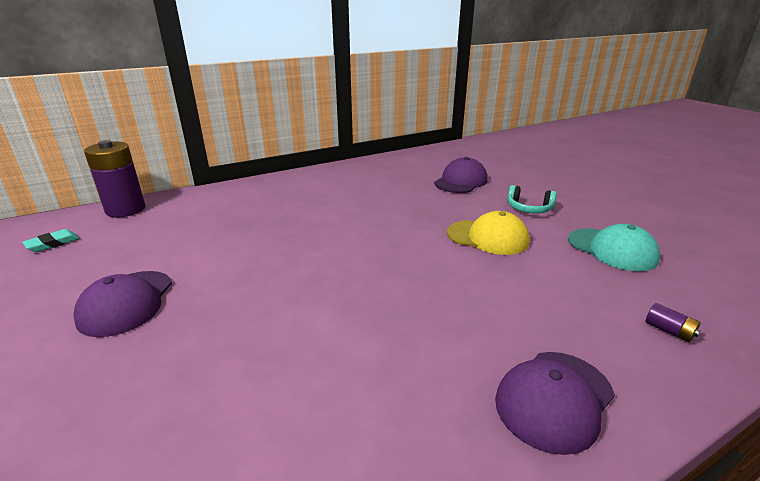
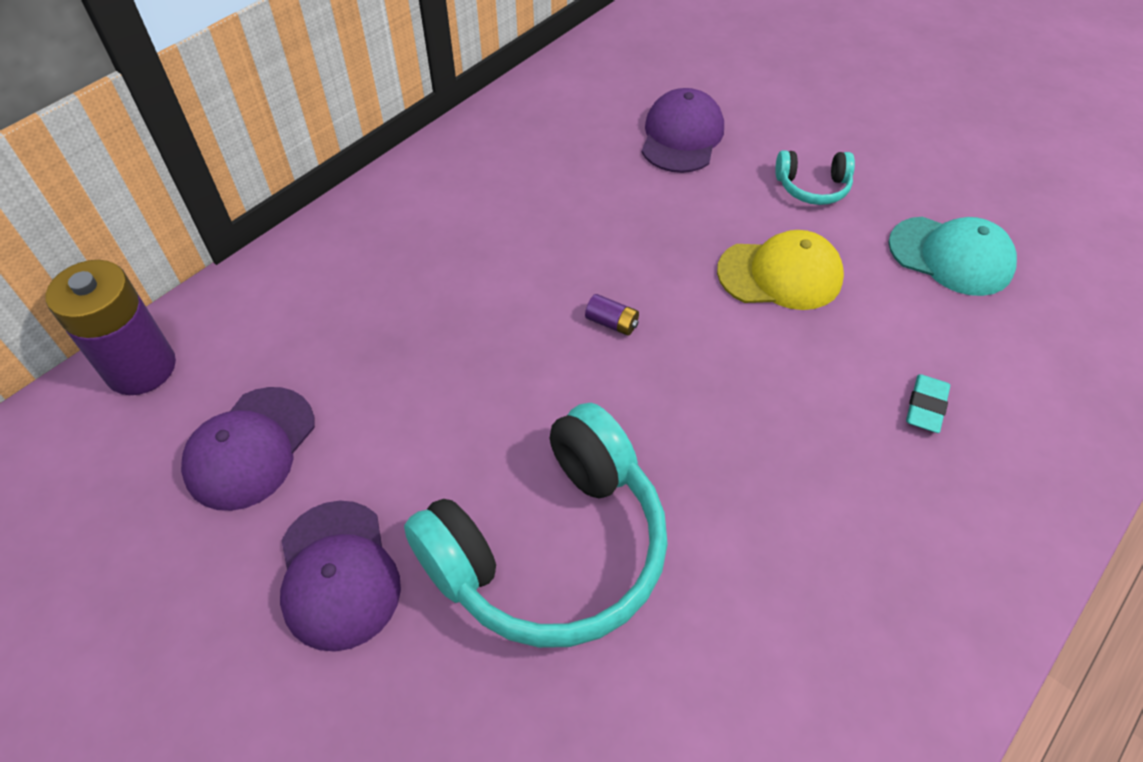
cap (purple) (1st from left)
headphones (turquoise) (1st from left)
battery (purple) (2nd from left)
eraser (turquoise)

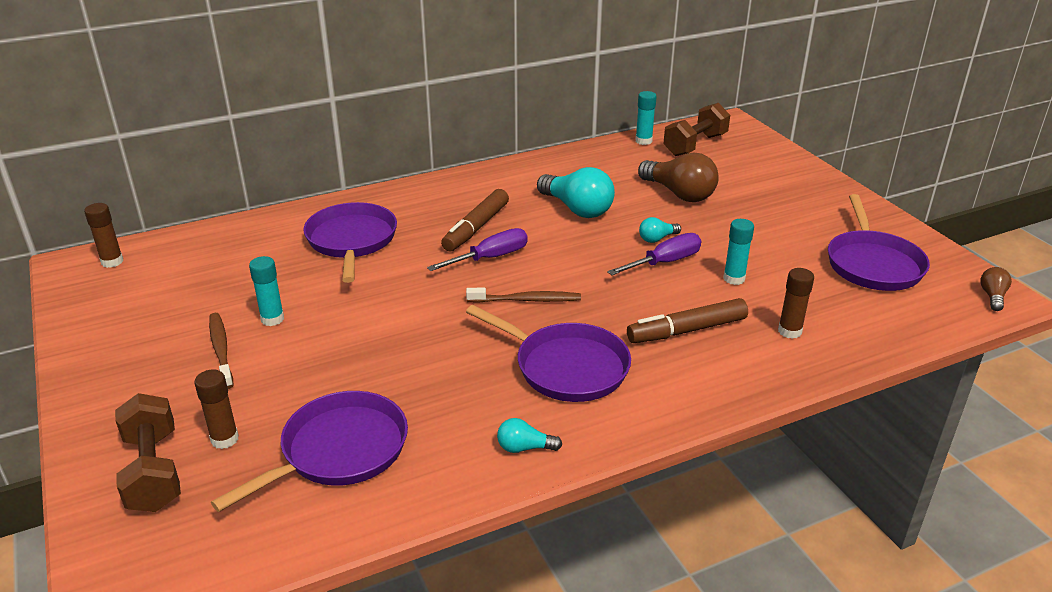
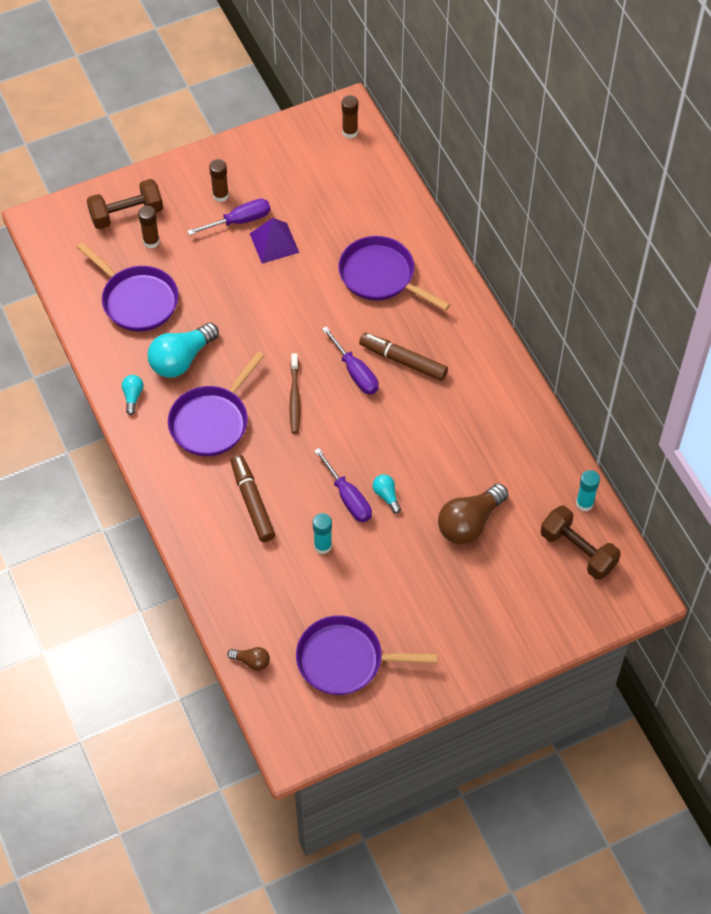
light bulb (turquoise) (2nd from left)
screwdriver (purple) (1st from left)
glue stick (brown) (2nd from left)
light bulb (brown) (1st from left)
pyramid (purple)
pan (purple) (4th from left)

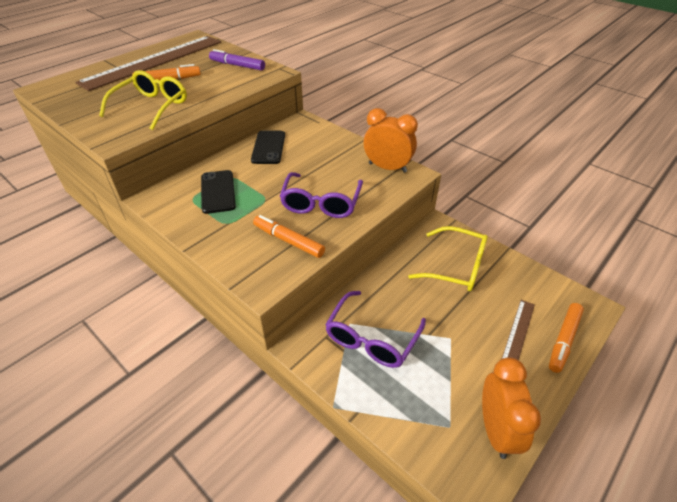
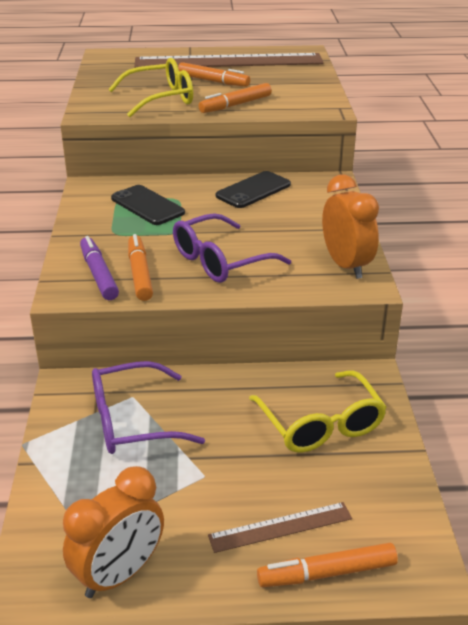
marker (purple)
phone (black) (1st from left)
marker (orange) (3rd from left)

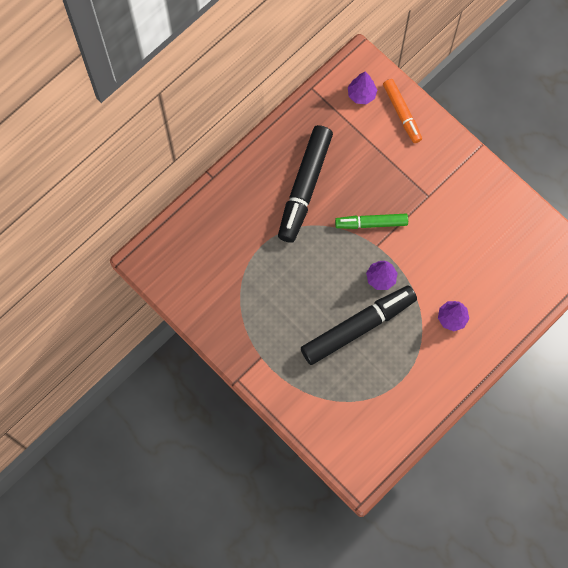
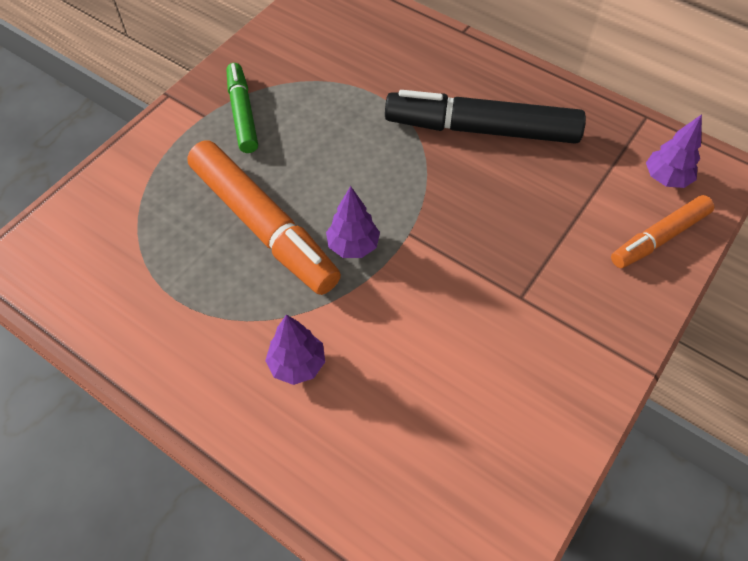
marker (orange) (1st from left)
marker (green)

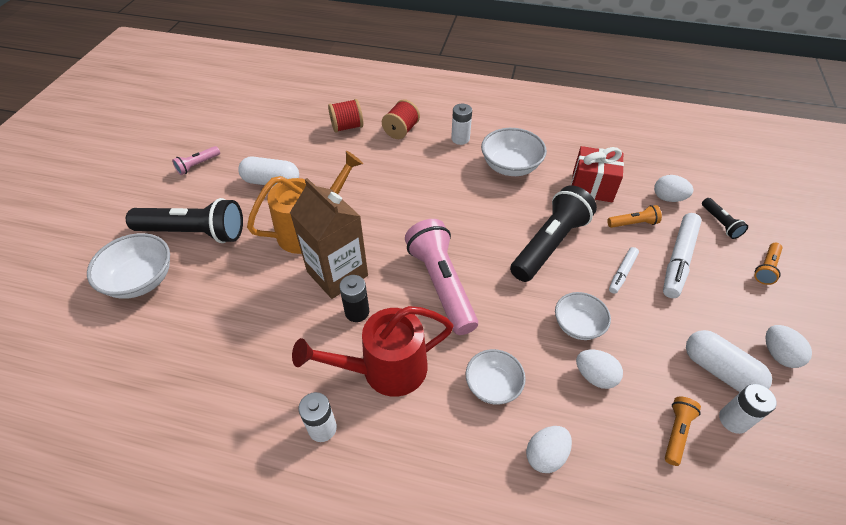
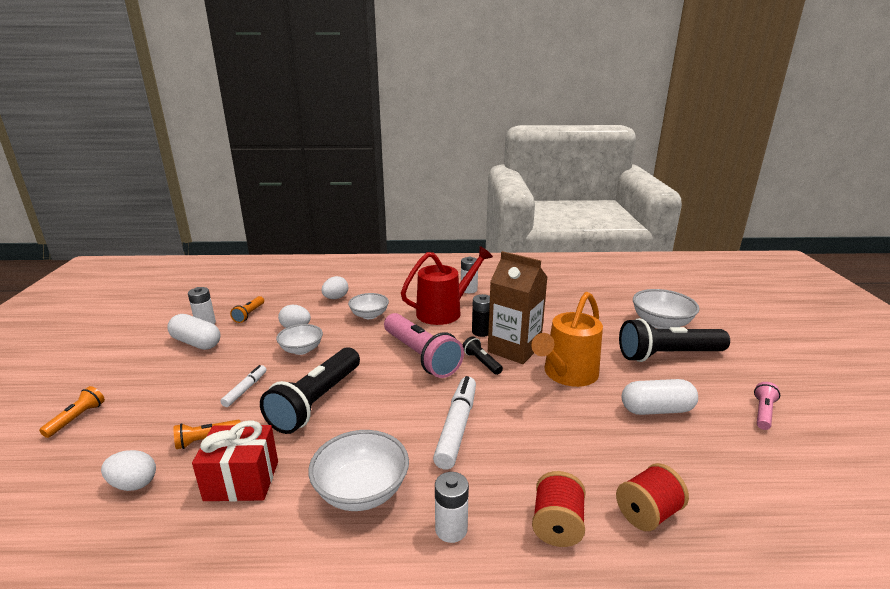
marker (white) (2nd from left)
flashlight (black) (2nd from left)
egg (white) (4th from left in the first image)

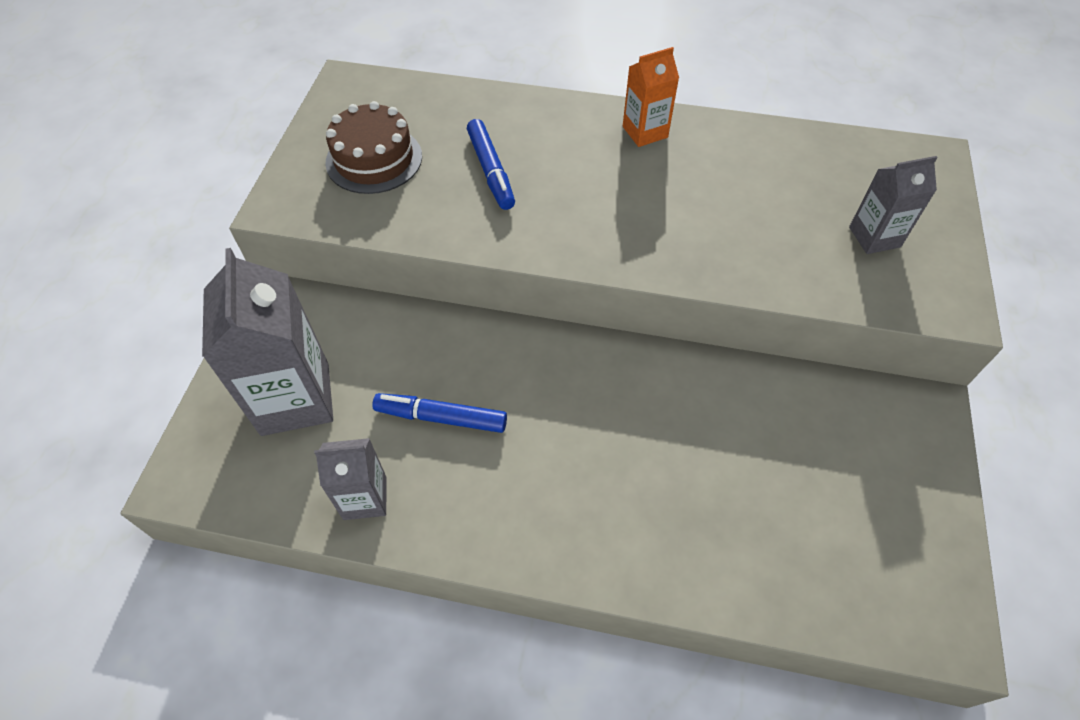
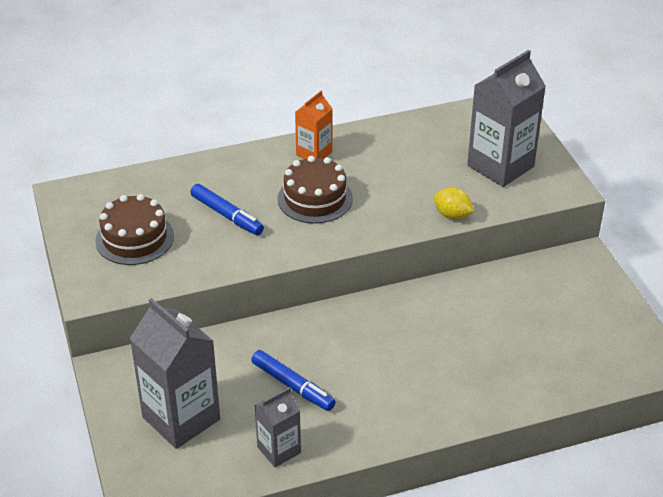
marker (blue) (2nd from left)
cake (brown) (2nd from left)
lemon (yellow)
carton (grey) (3rd from left)

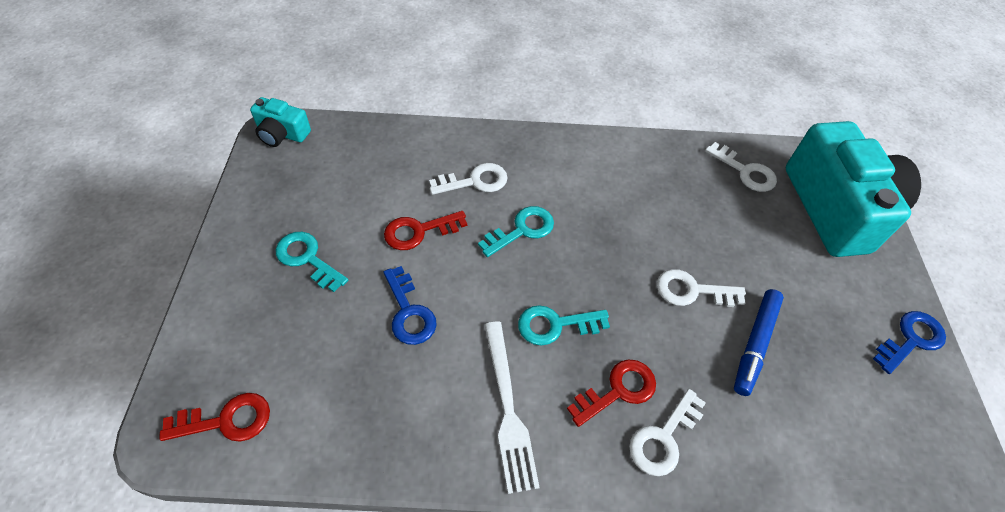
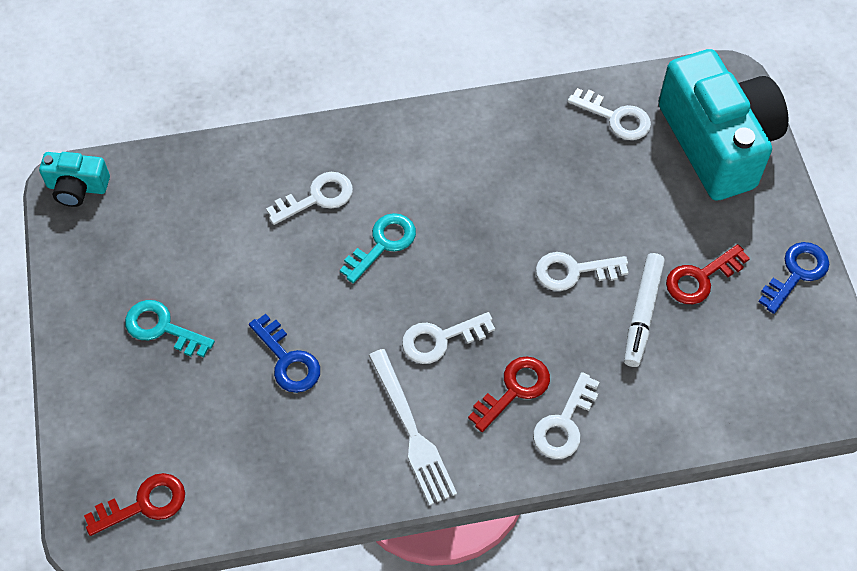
key (white) (2nd from left)
marker (white)
key (red) (3rd from left)

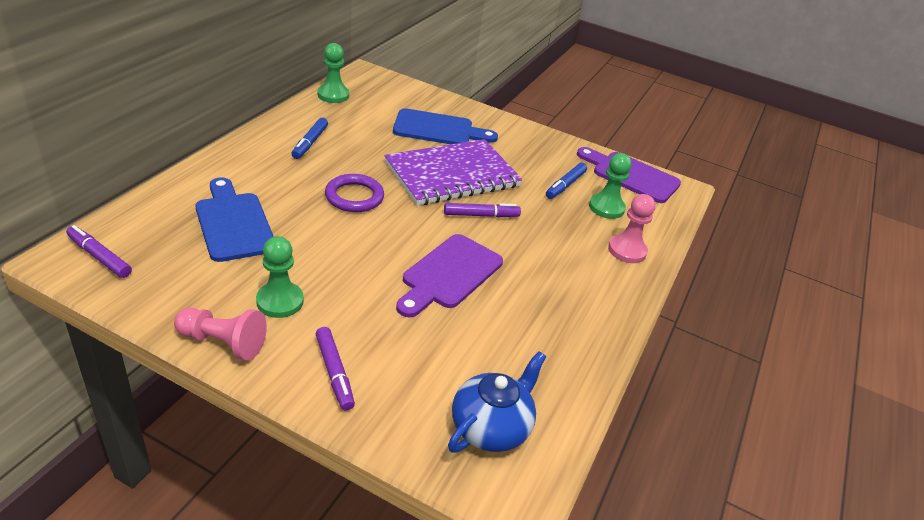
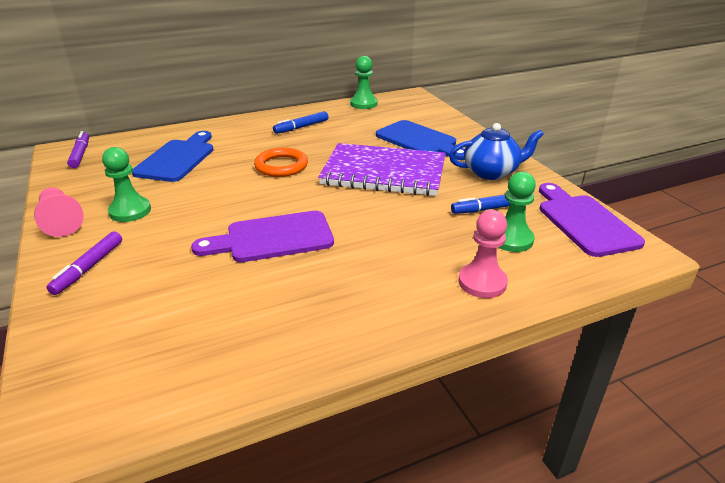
ring (orange)
teapot (blue)
marker (purple) (3rd from left in the first image)

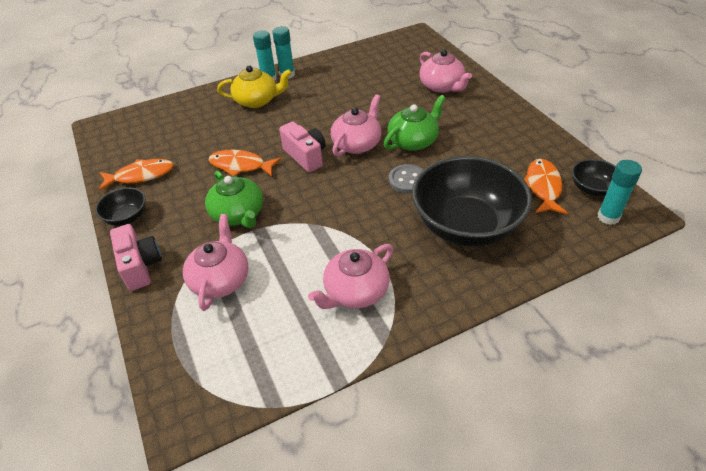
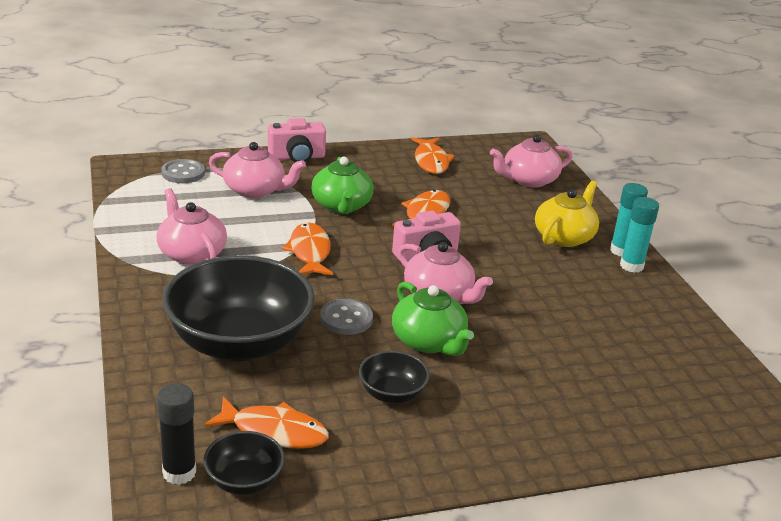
glue stick (black)
button (grey) (1st from left)
fish (orange) (2nd from left)
teapot (green) (1st from left)
bowl (black) (3rd from left)
teapot (pink) (4th from left)
teapot (yellow)

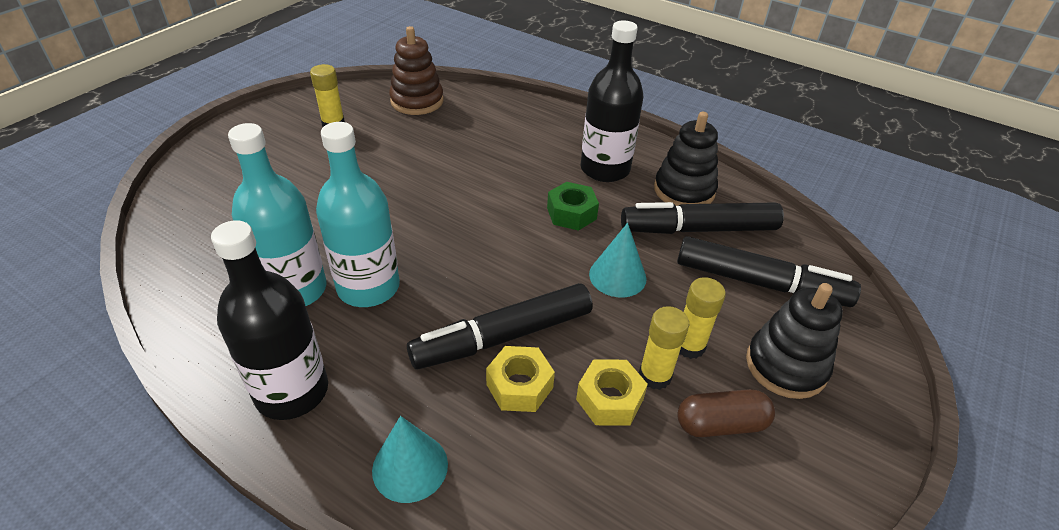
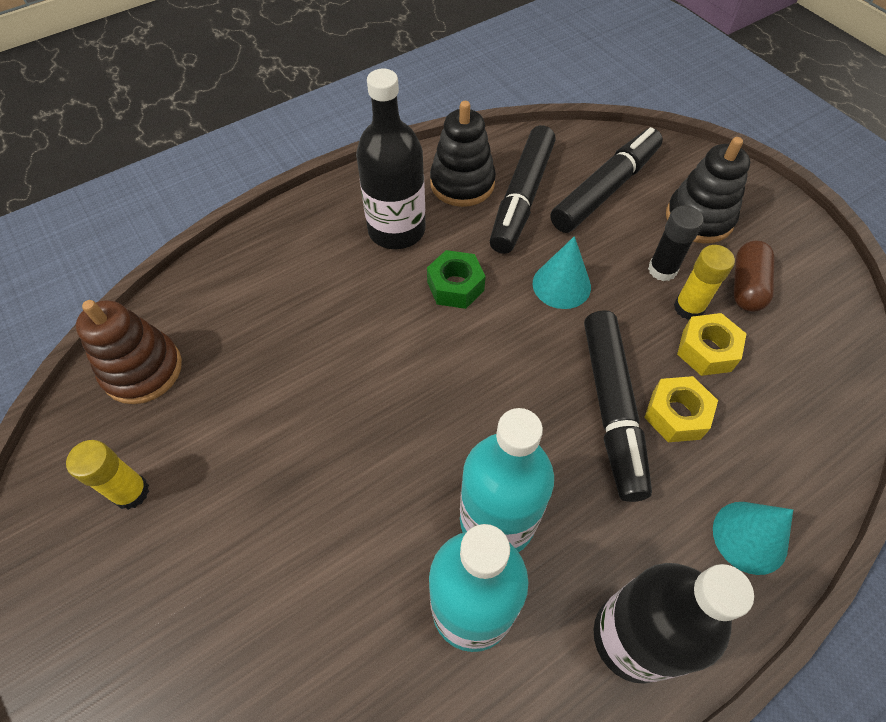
glue stick (black)

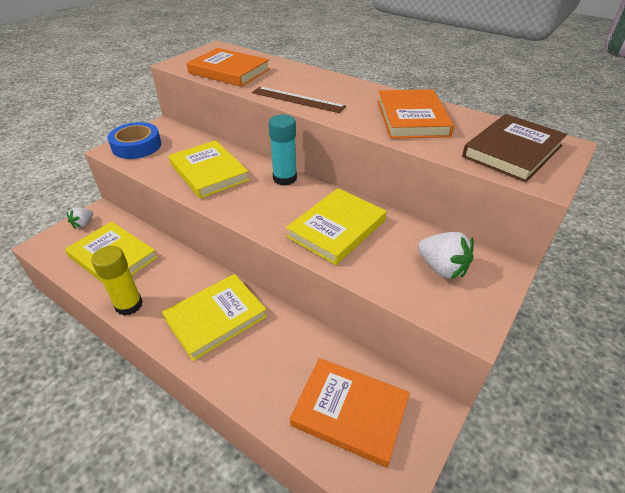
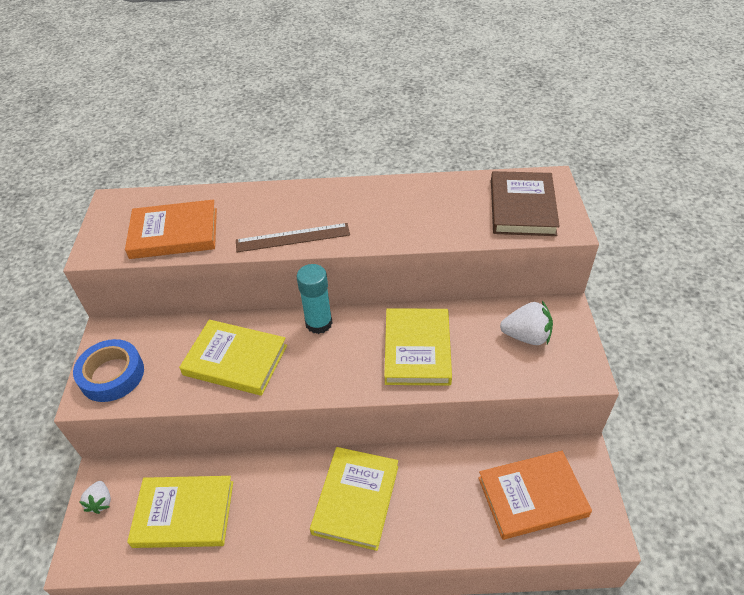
glue stick (yellow)
book (orange) (3rd from left in the first image)

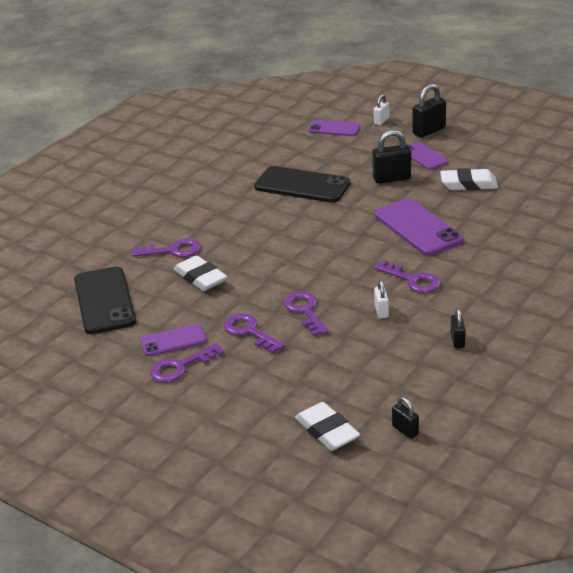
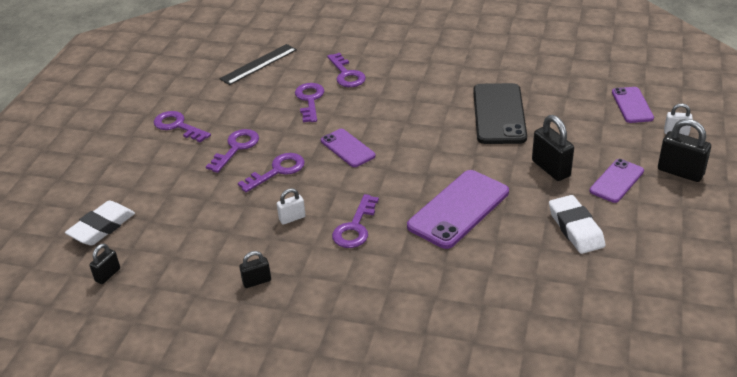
ruler (black)
key (purple) (4th from left)
phone (purple) (1st from left)

